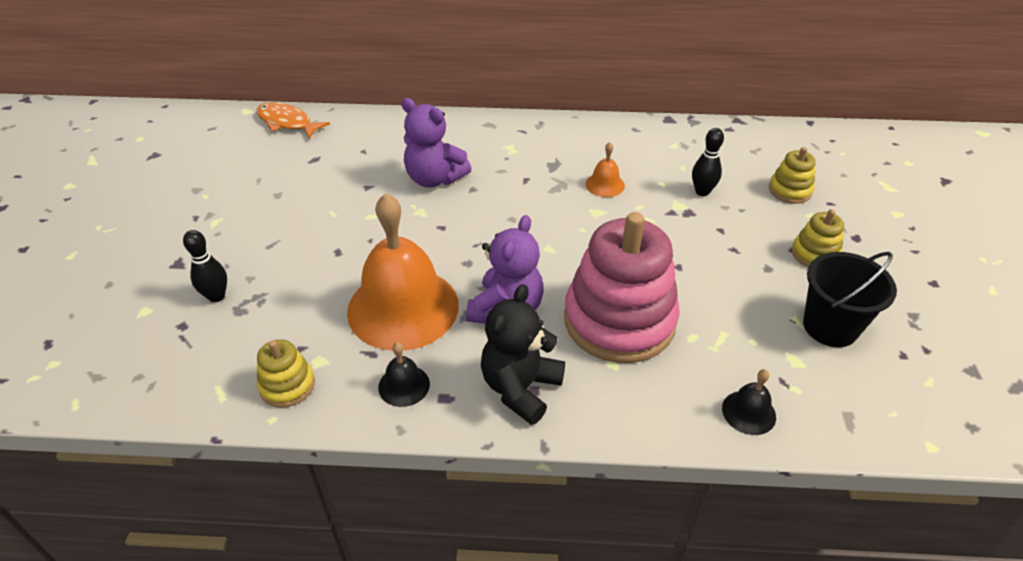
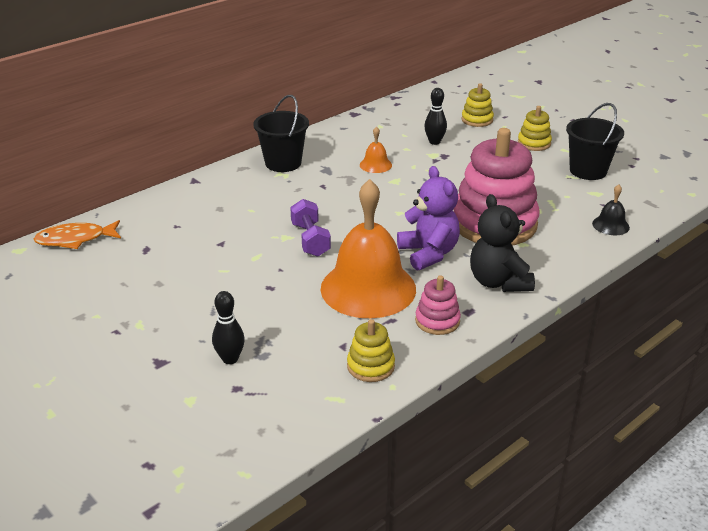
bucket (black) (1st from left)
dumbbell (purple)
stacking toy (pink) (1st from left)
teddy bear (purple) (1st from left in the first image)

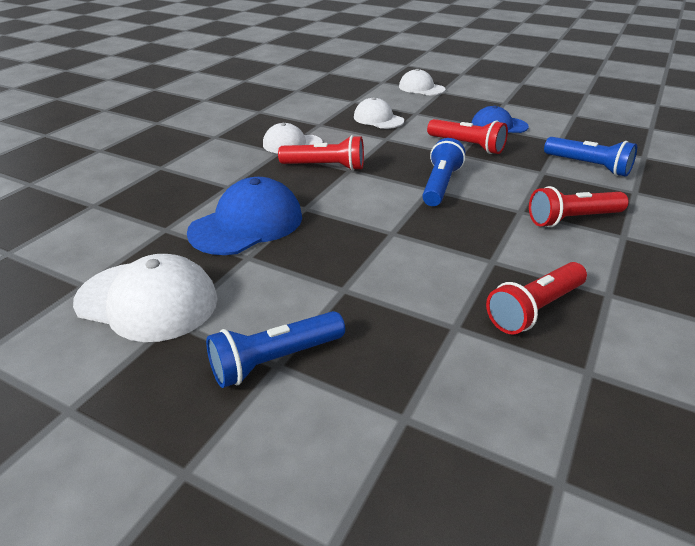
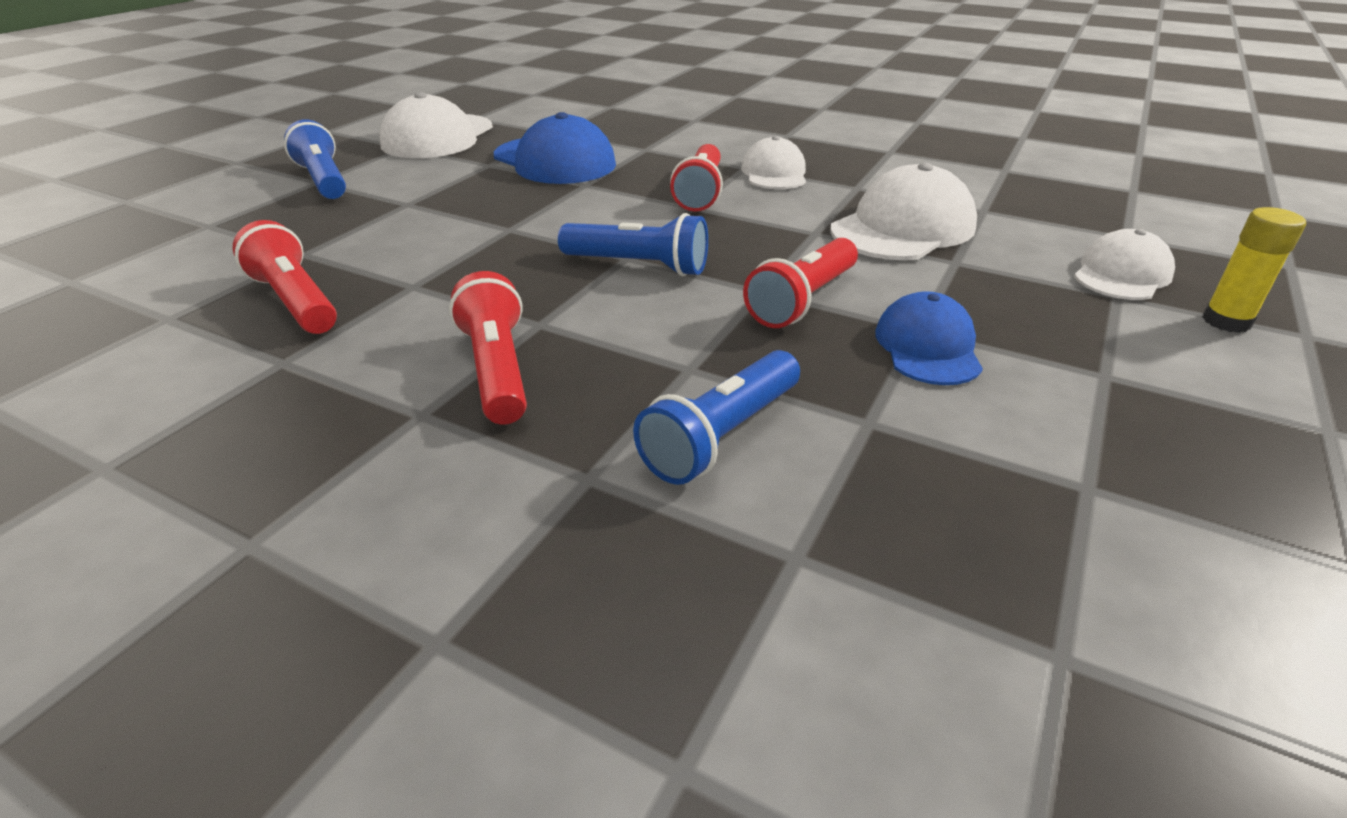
cap (white) (3rd from left)
glue stick (yellow)

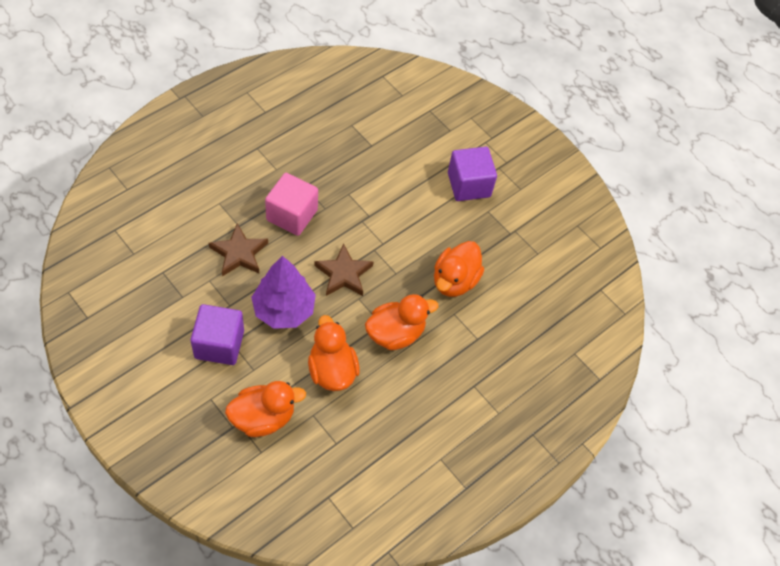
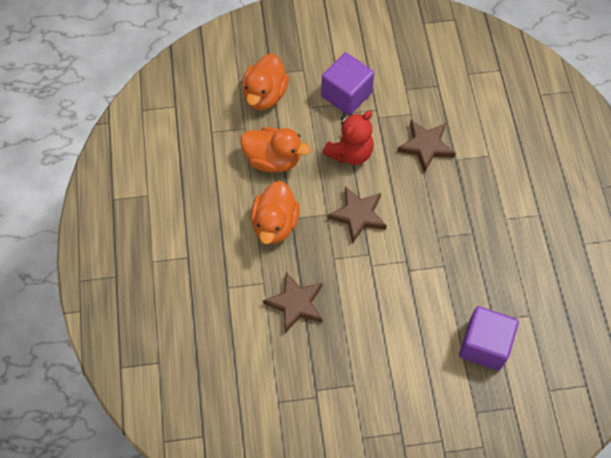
star (brown) (1st from left)
teddy bear (red)
cube (purple) (2nd from left)
cube (pink)

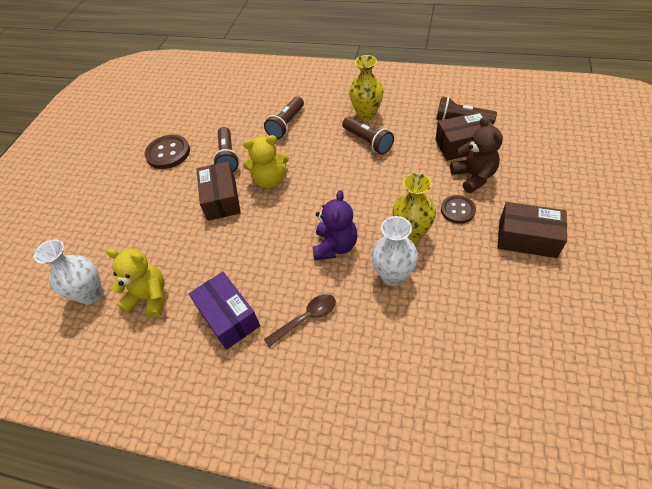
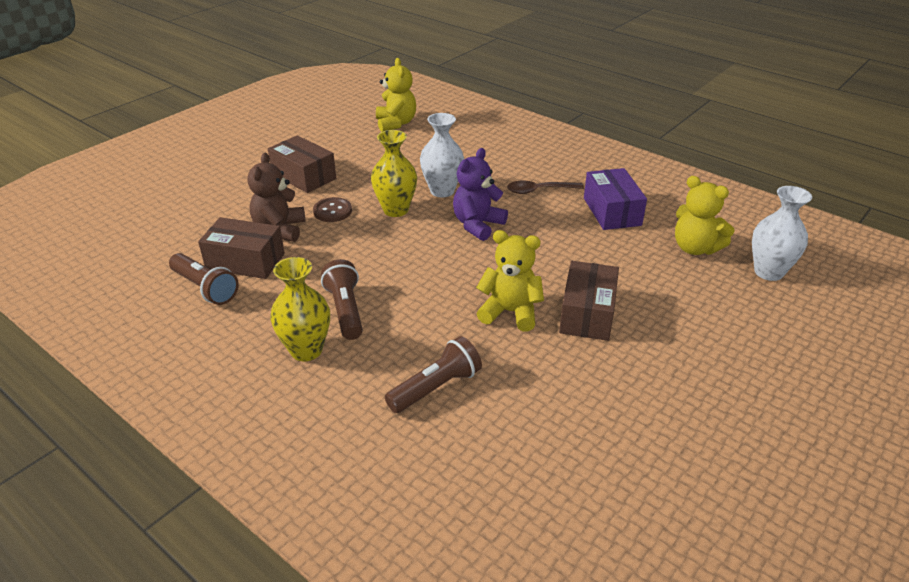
teddy bear (yellow) (1st from left)
button (brown) (1st from left in the first image)
flashlight (brown) (1st from left in the first image)

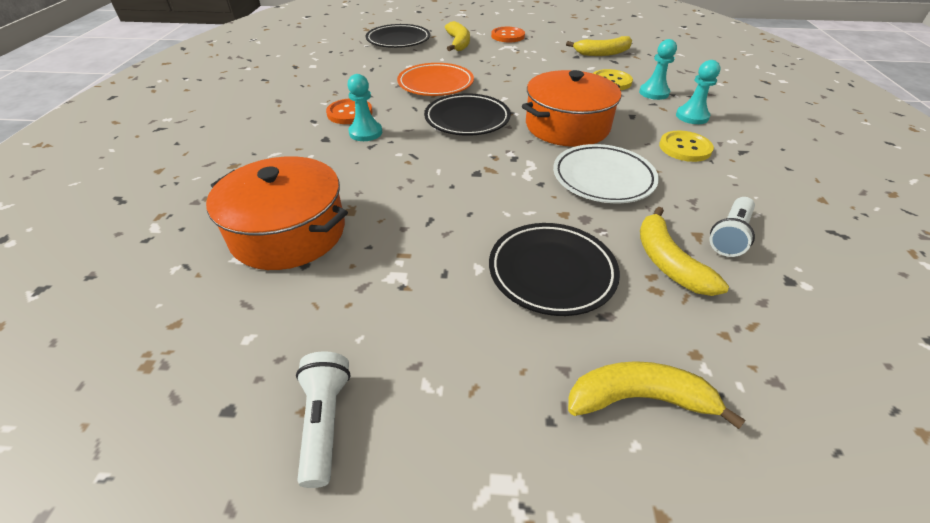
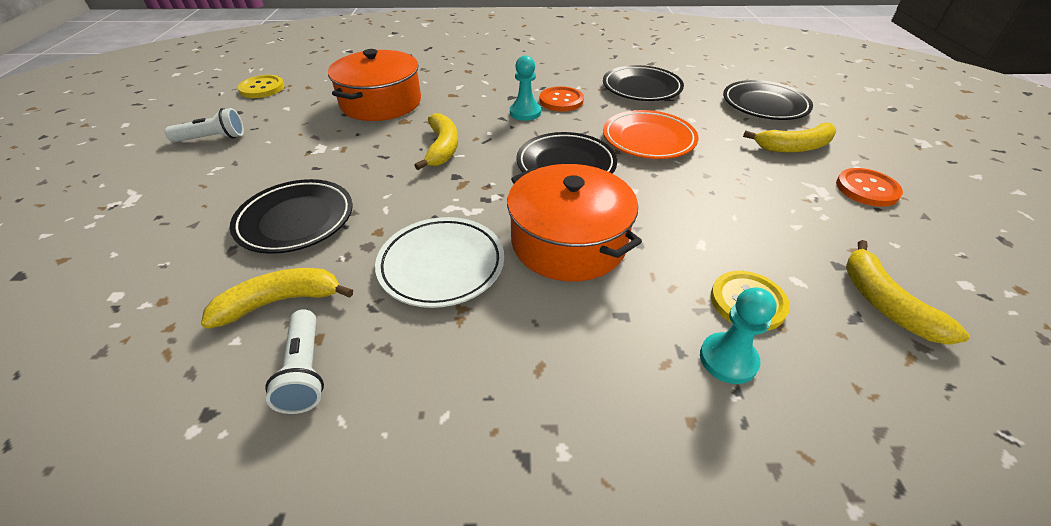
button (yellow) (1st from left)
flashlight (white) (2nd from left)
banana (yellow) (2nd from left)
plate (black) (3rd from left)
pawn (turquoise) (3rd from left in the first image)

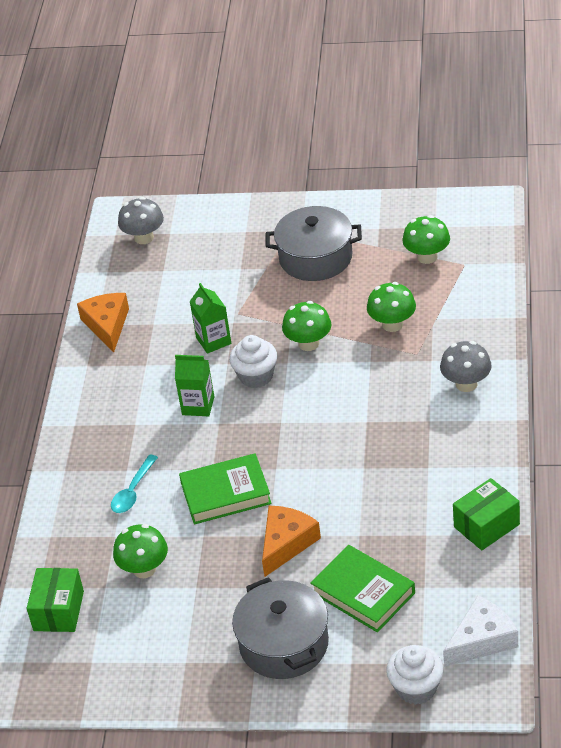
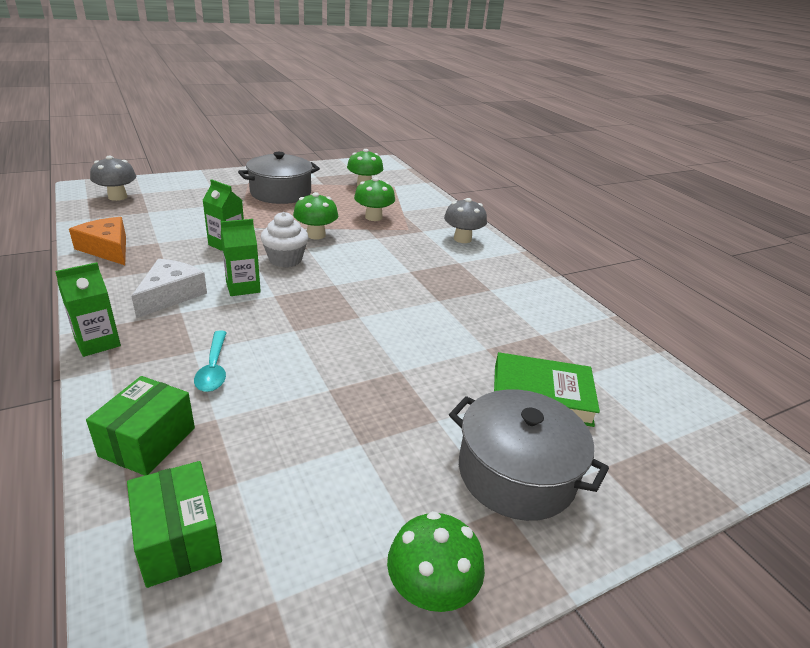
carton (green) (1st from left)
box (green) (1st from left)
cheese (white)
mushroom (green) (4th from left)
book (green) (1st from left in the first image)
cheese (orange) (2nd from left in the first image)
cupcake (white) (2nd from left in the first image)

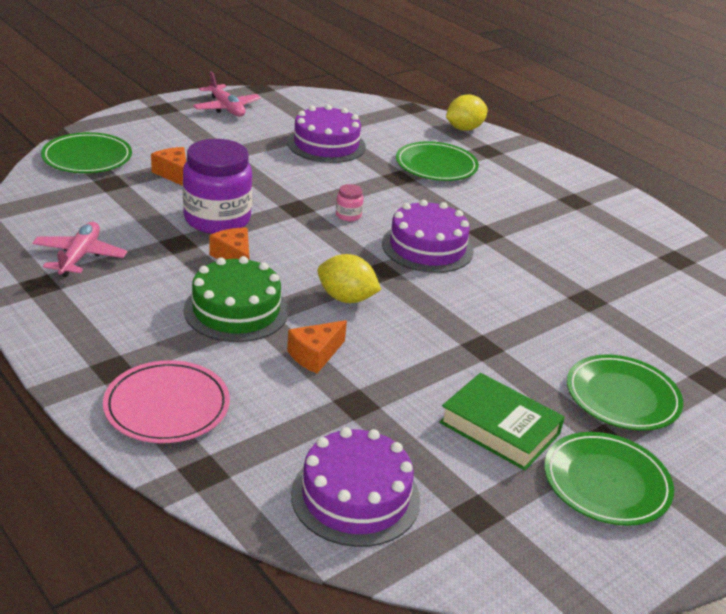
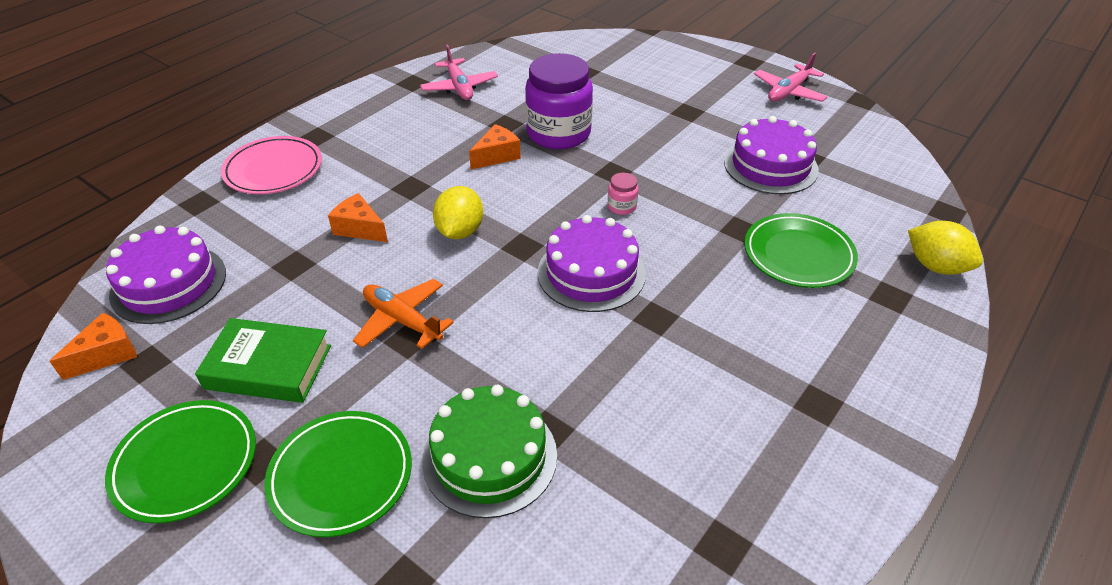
cheese (orange) (1st from left)
book (green)
plane (orange)
plane (pink) (1st from left)
cake (green)
plate (green) (1st from left in the first image)

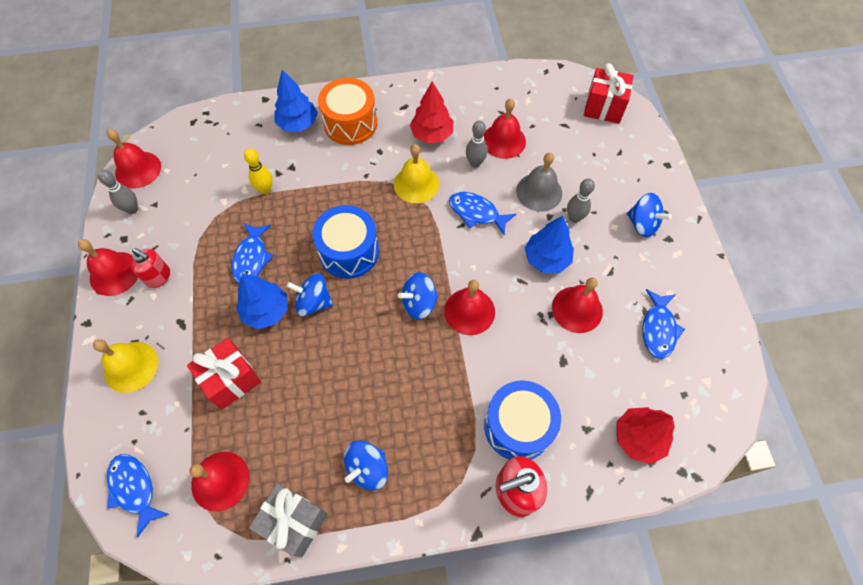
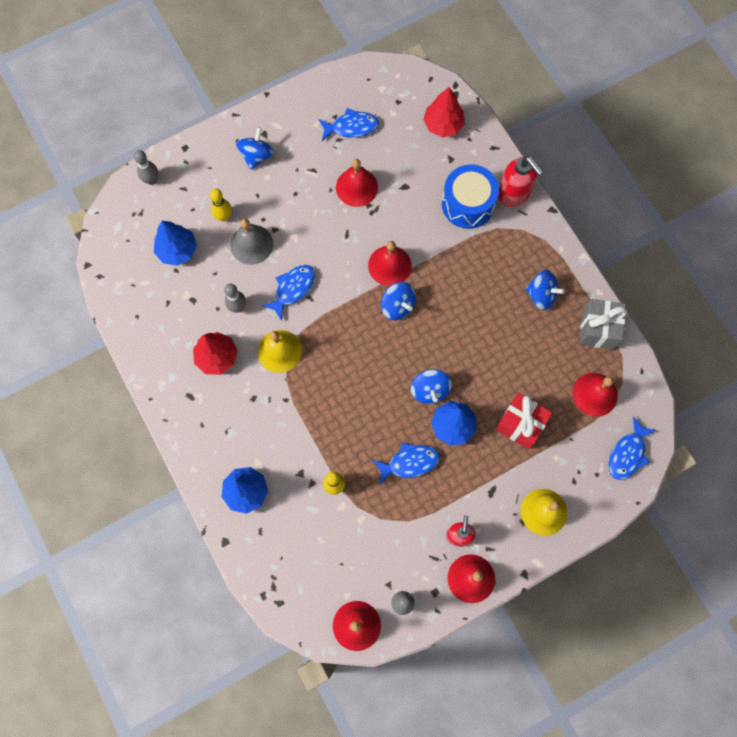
bowling pin (grey) (1st from left)
tree (blue) (1st from left)
bowling pin (yellow) (1st from left)
fish (blue) (1st from left)
drum (blue) (1st from left in the first image)
drum (orange)
bell (red) (5th from left in the first image)
gift (red) (2nd from left in the first image)

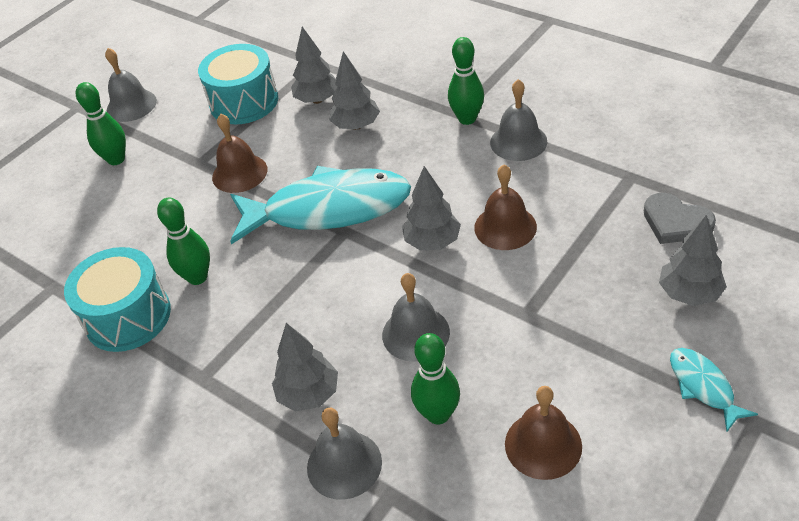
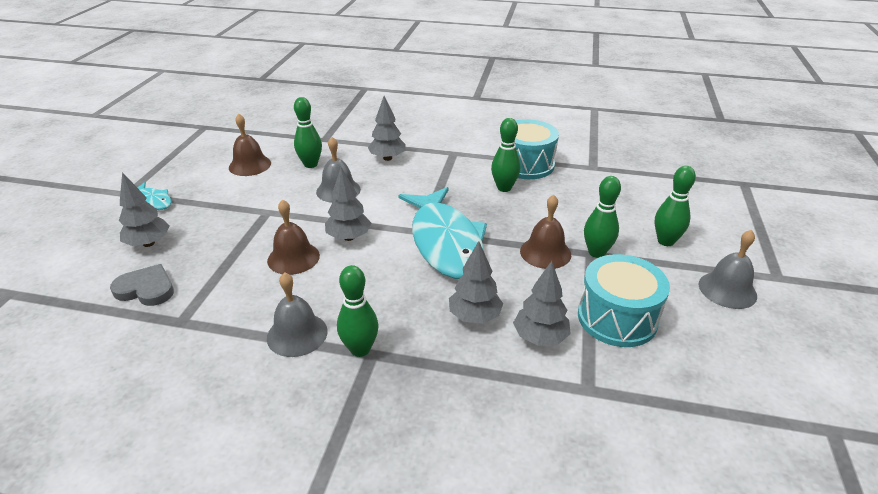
fish (turquoise) (2nd from left)
bowling pin (green) (4th from left)
bell (grey) (2nd from left in the first image)

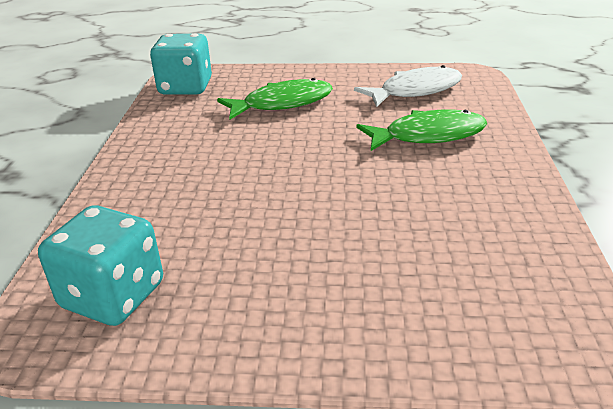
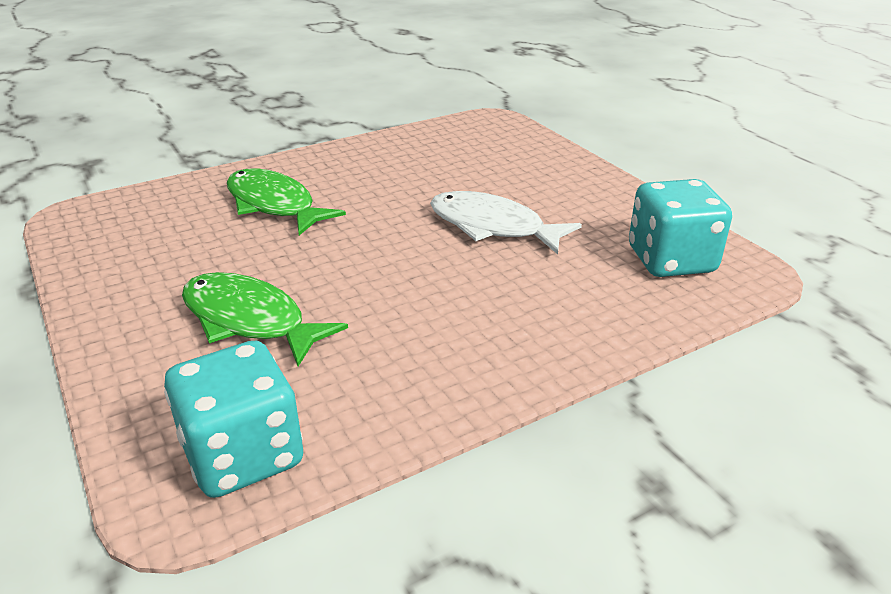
fish (white)

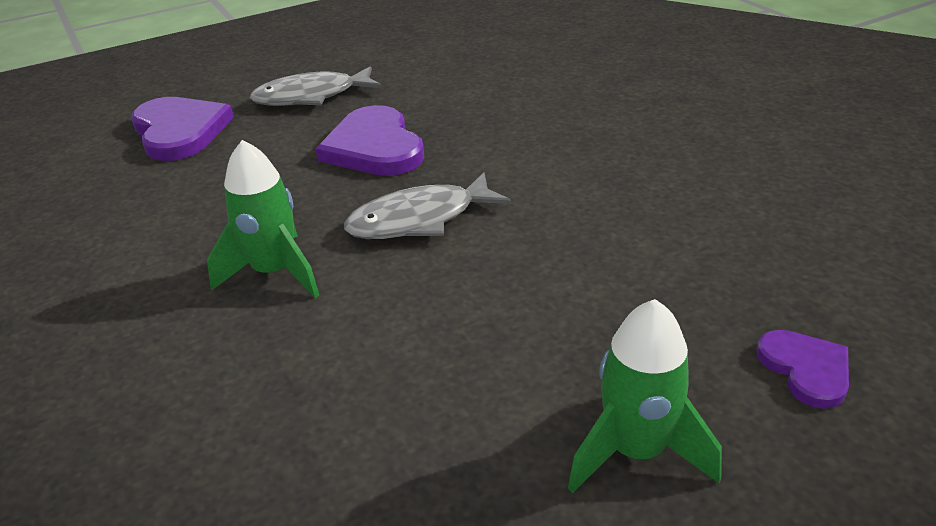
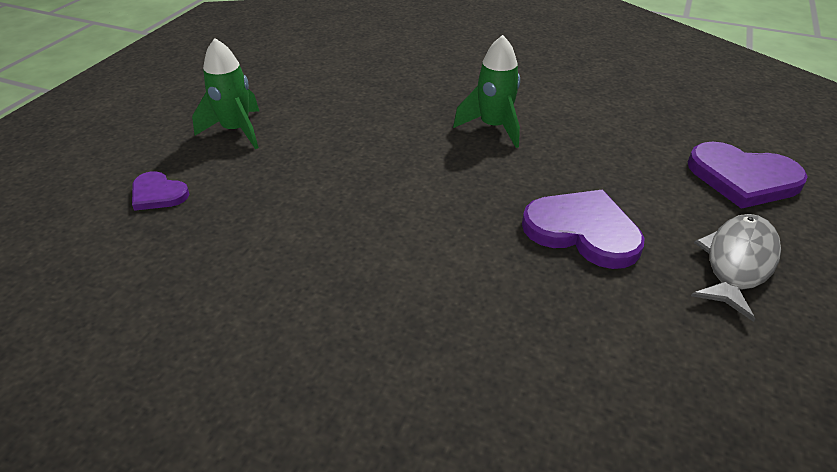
fish (grey) (2nd from left in the first image)

